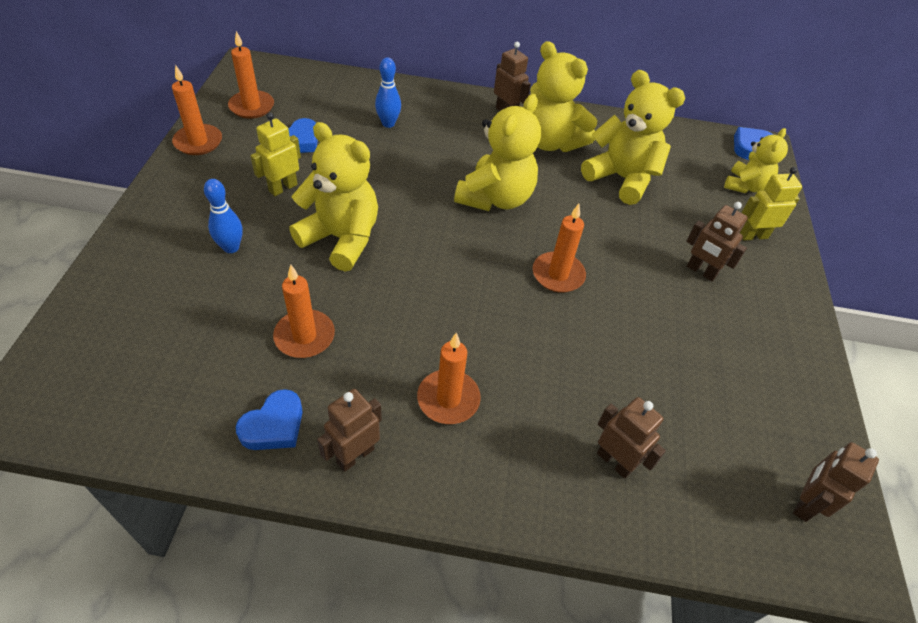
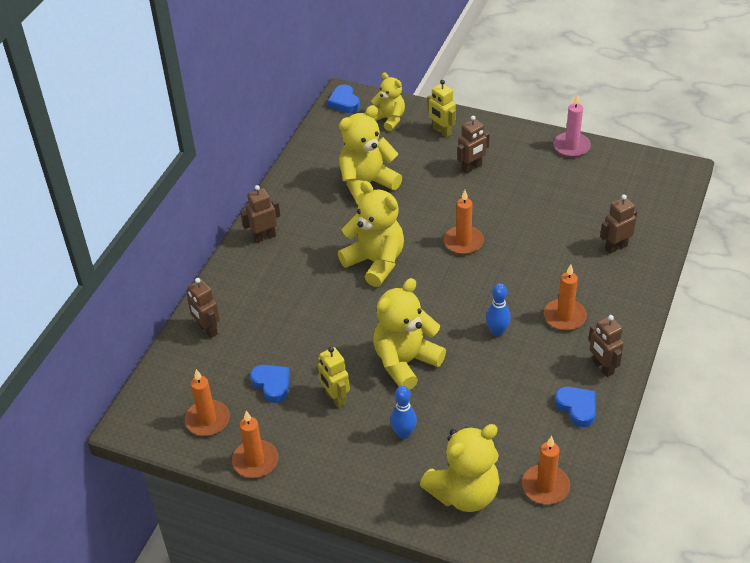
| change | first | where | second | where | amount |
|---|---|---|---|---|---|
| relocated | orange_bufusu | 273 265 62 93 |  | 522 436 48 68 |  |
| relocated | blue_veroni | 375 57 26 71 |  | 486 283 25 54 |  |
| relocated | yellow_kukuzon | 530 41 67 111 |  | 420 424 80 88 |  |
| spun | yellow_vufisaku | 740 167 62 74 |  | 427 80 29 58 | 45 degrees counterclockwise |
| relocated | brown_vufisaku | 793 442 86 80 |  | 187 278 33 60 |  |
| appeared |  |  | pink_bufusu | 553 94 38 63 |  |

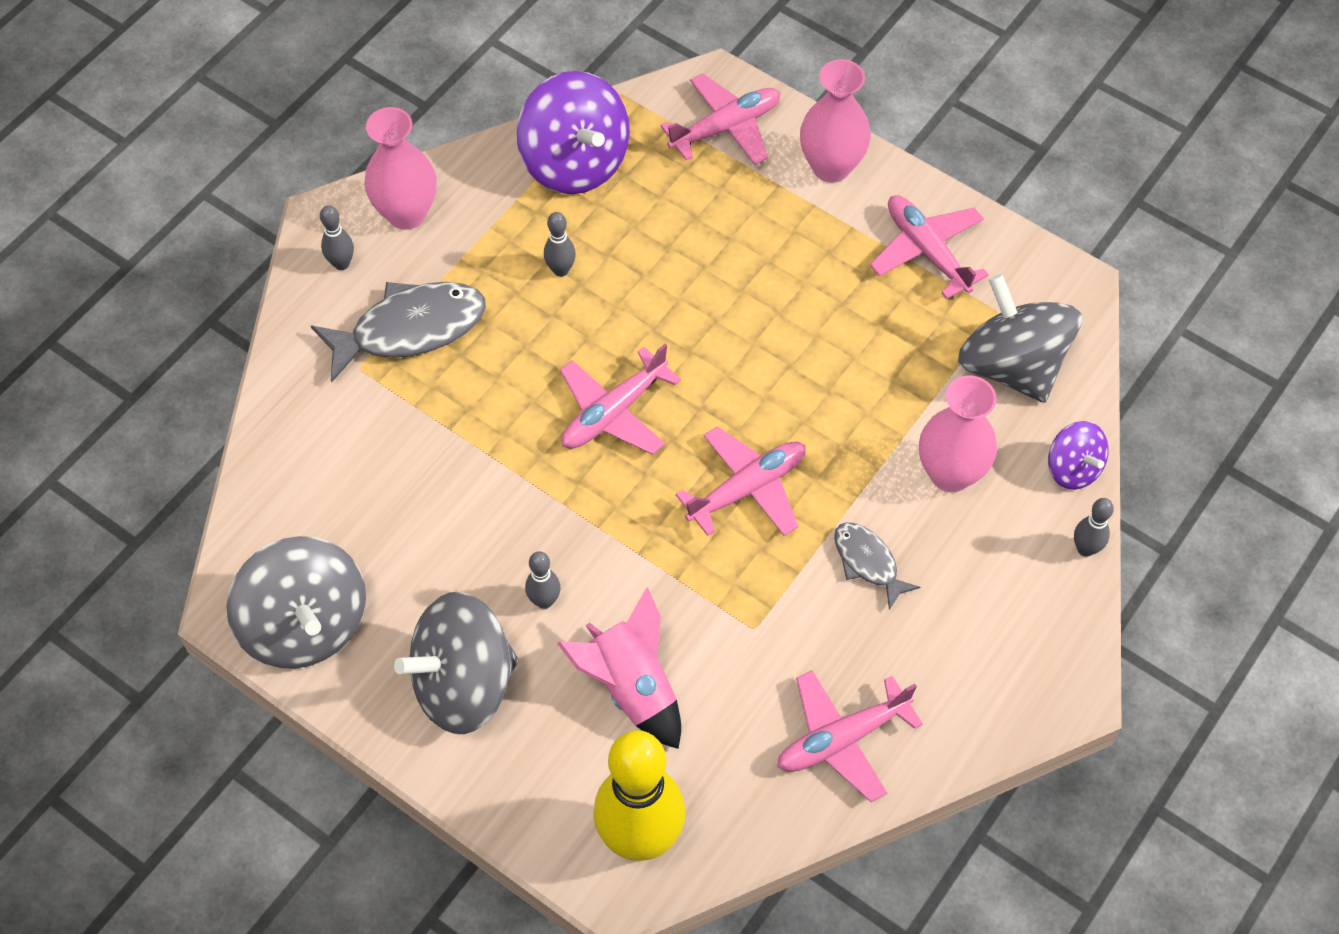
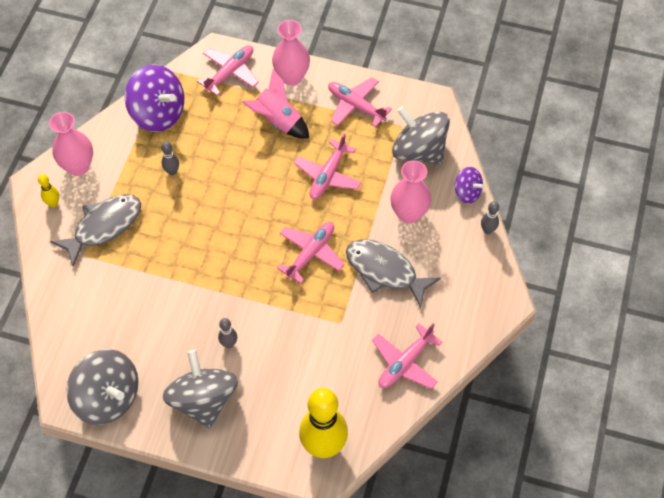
| change | first | where | second | where | amount |
|---|---|---|---|---|---|
| colour | grey_veroni | 320 205 34 65 | yellow_veroni | 38 174 21 33 |  |
| spun | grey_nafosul | 394 592 124 142 |  | 162 350 76 79 | 120 degrees clockwise |
| relocated | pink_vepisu | 557 587 124 162 |  | 242 69 67 69 |  |
| relocated | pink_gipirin | 560 344 121 111 |  | 294 133 68 66 |  |
| size | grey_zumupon | 834 522 86 88 |  | 346 239 95 69 | x1.81 |

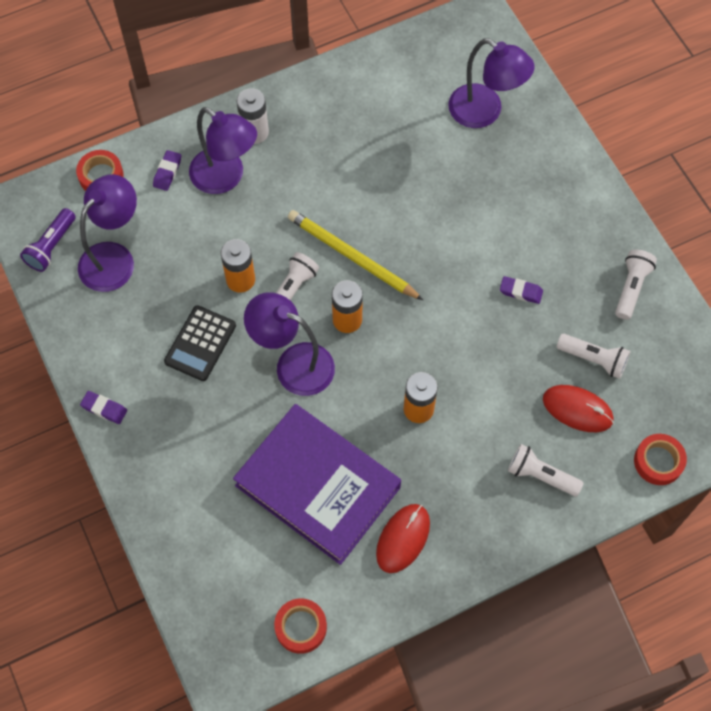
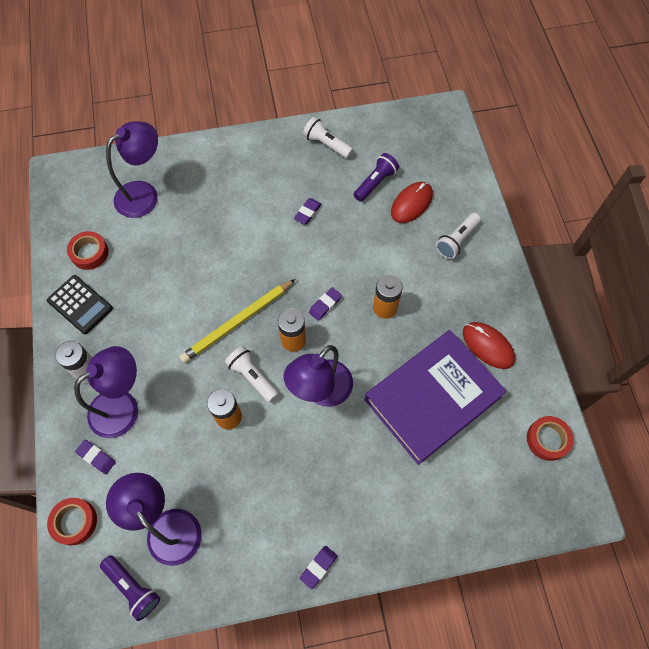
| change | first | where | second | where | amount |
|---|---|---|---|---|---|
| relocated | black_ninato | 164 305 72 76 |  | 47 275 66 59 |  |
| colour | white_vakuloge | 557 334 74 45 | purple_vakuloge | 353 153 46 49 |  |
| relocated | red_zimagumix | 634 434 53 51 |  | 67 231 42 39 |  |
| appeared |  |  | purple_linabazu | 309 287 33 34 |  |

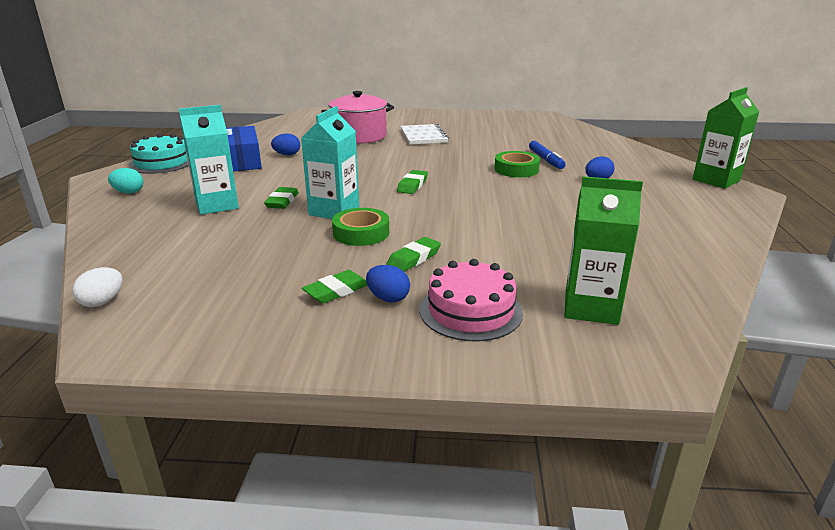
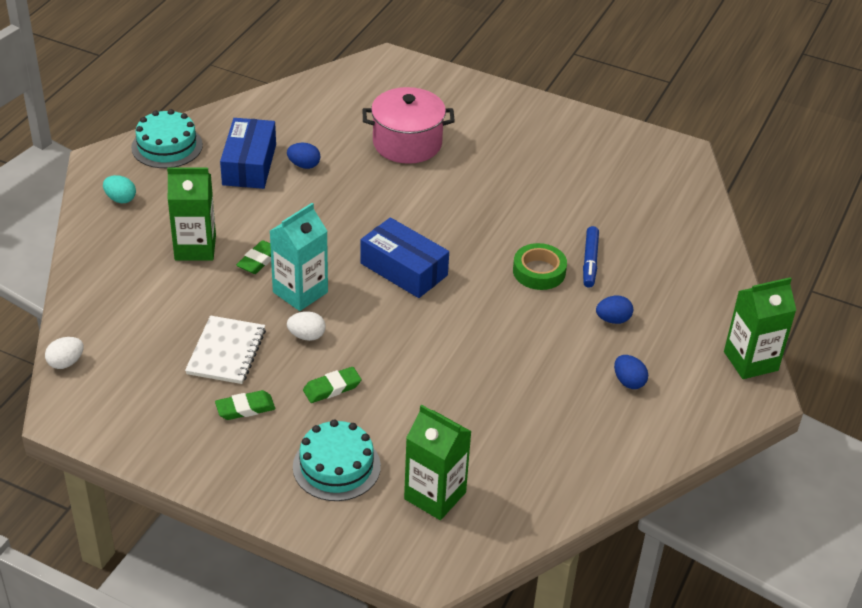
| change | first | where | second | where | amount |
|---|---|---|---|---|---|
| colour | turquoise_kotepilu | 179 105 60 110 | green_kotepilu | 167 167 49 94 |  |
| exchanged | green_zimagumix | 332 208 57 38 | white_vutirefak | 287 311 38 30 |  |
| relocated | blue_vutirefak | 366 265 44 38 |  | 614 355 34 34 |  |
| exchanged | green_linabazu | 397 170 31 24 | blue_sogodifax | 360 217 89 81 |  |
| relocated | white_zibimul | 401 124 48 21 |  | 185 315 81 69 |  |
| colour | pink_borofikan | 420 259 103 82 | turquoise_borofikan | 293 420 88 81 |  |

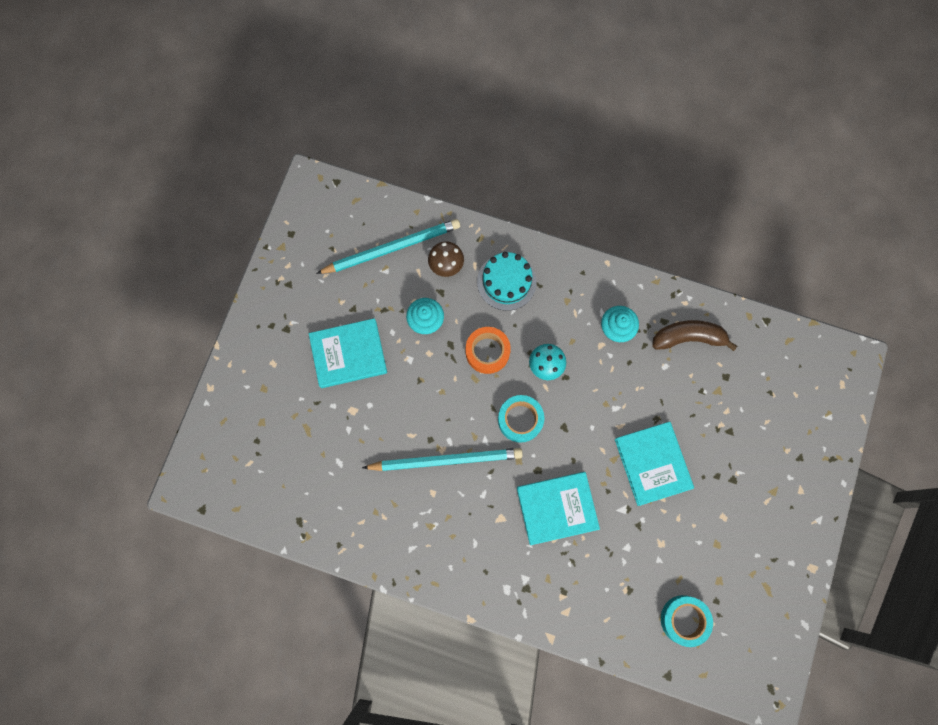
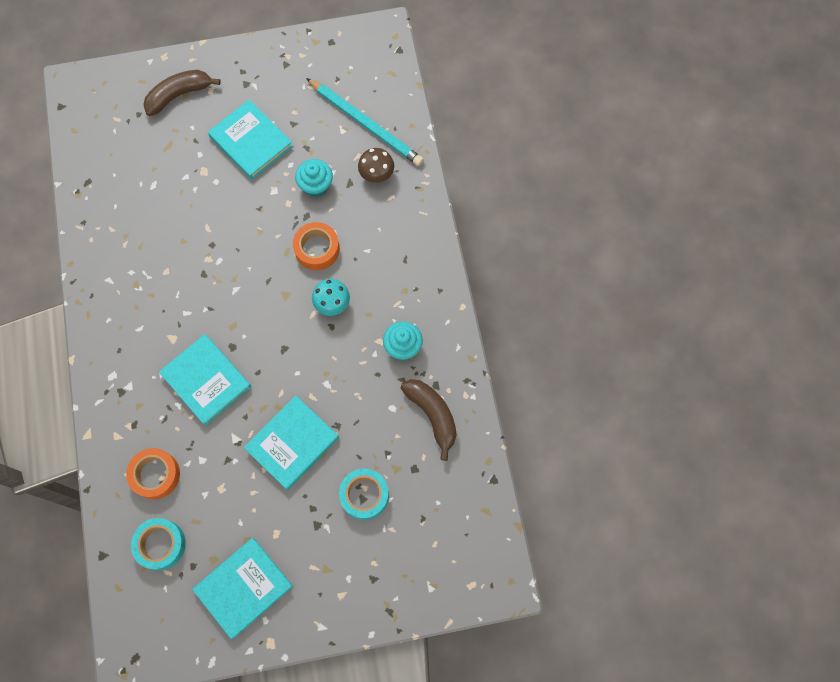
| change | first | where | second | where | amount |
|---|---|---|---|---|---|
| missing | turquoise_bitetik | 362 448 161 23 |  |  |  |
| missing | turquoise_borofikan | 477 252 60 59 |  |  |  |
| relocated | turquoise_zimagumix | 498 395 46 48 |  | 339 468 50 52 |  |
| appeared |  |  | orange_zimagumix | 126 448 54 51 |  |
| appeared |  |  | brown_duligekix | 143 70 78 46 |  |
| appeared |  |  | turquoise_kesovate | 192 538 101 101 |  |

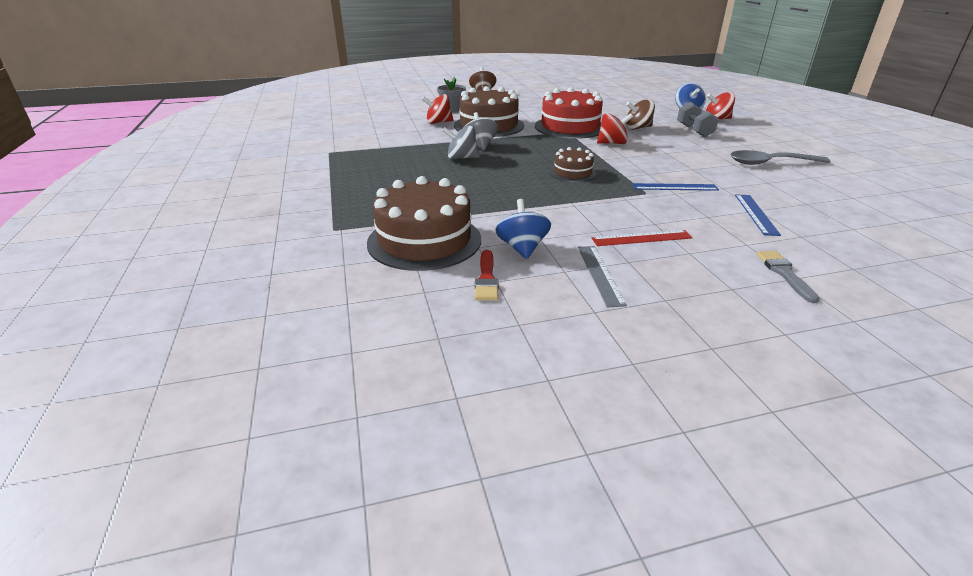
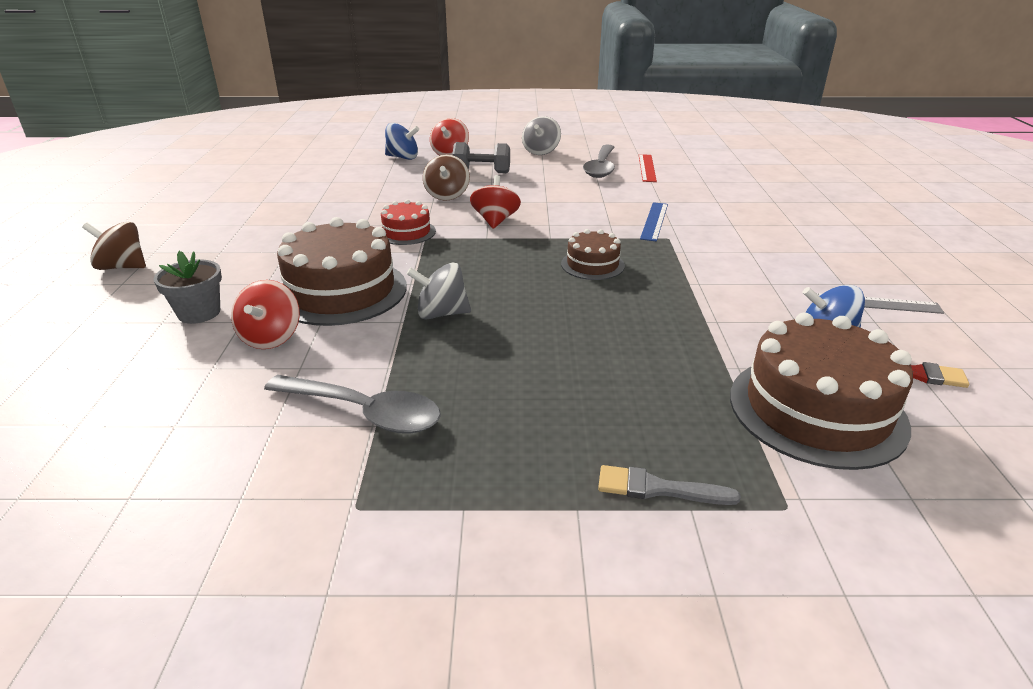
| change | first | where | second | where | amount |
|---|---|---|---|---|---|
| relocated | grey_nafosul | 442 126 38 34 |  | 522 116 39 39 |  |
| size | red_borofikan | 535 87 68 52 |  | 381 200 55 45 | x0.52 |
| relocated | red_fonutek | 592 230 100 16 |  | 639 154 18 28 |  |
| missing | blue_fonutek | 735 194 46 42 |  |  |  |
| relocated | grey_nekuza | 756 251 64 52 |  | 598 465 143 40 |  |
| appeared |  |  | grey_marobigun | 264 375 177 59 |  |

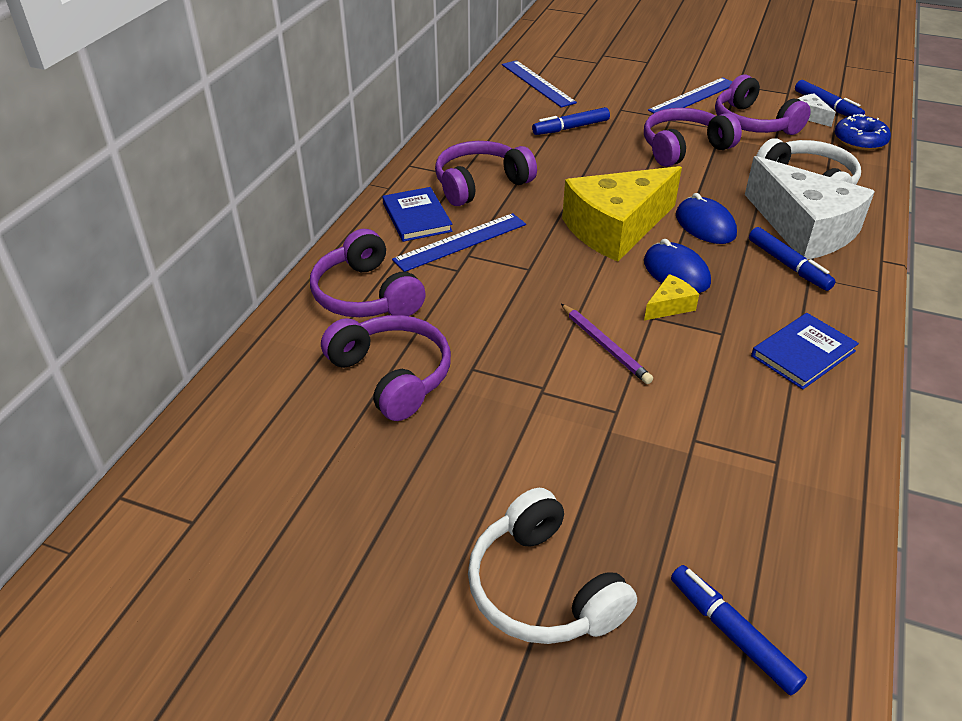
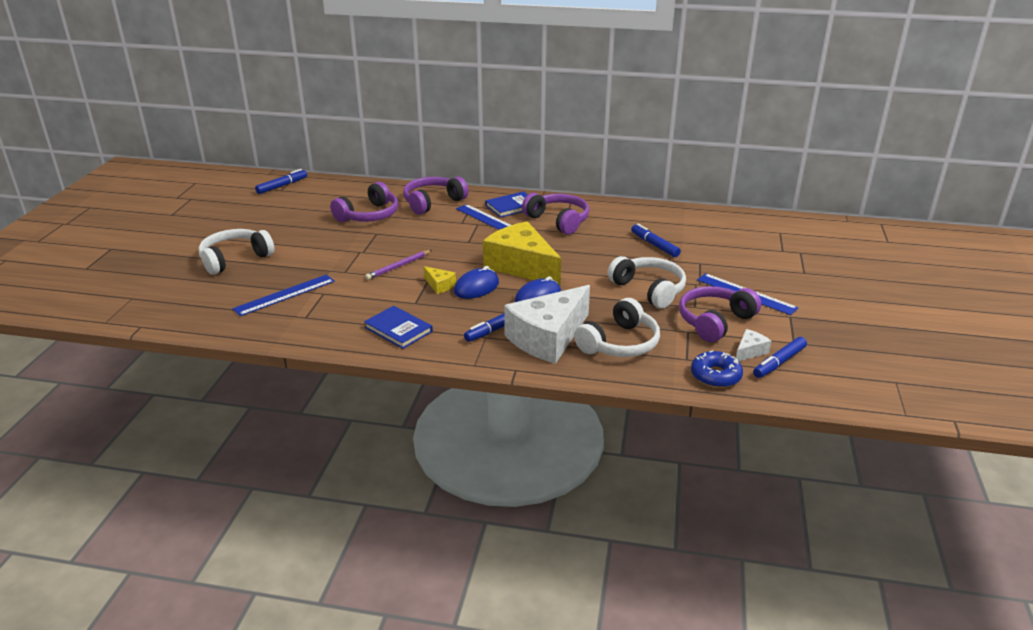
| change | first | where | second | where | amount |
|---|---|---|---|---|---|
| relocated | blue_fonutek | 502 60 75 48 |  | 233 275 102 41 |  |
| colour | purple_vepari | 644 108 98 59 | white_vepari | 608 256 78 53 |  |
| relocated | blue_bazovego | 671 565 136 130 |  | 255 169 52 25 |  |

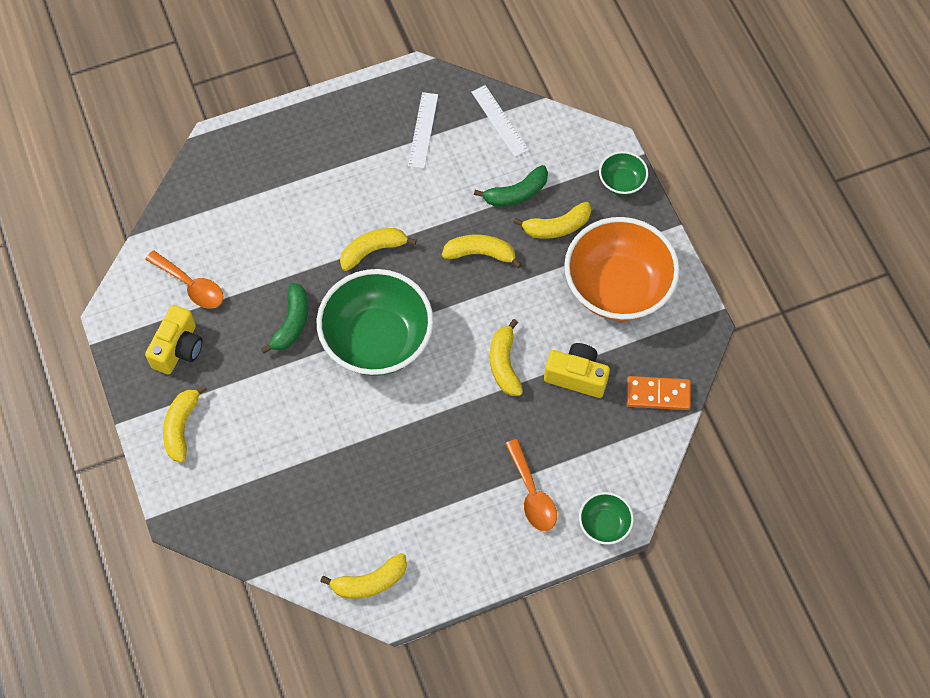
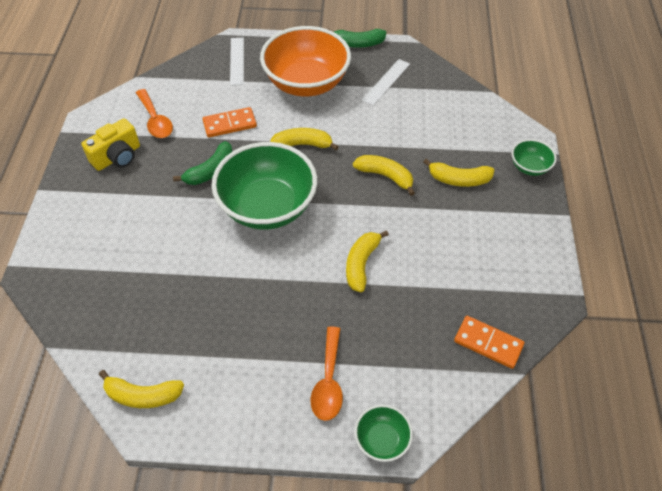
| change | first | where | second | where | amount |
|---|---|---|---|---|---|
| missing | yellow_duligekix | 163 385 44 78 |  |  |  |
| relocated | white_fonutek | 471 85 58 72 |  | 230 38 14 48 |  |
| relocated | green_duligekix | 474 165 74 42 |  | 328 29 58 19 |  |
| missing | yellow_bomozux | 544 343 66 55 |  |  |  |
| relocated | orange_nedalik | 564 217 116 104 |  | 260 26 91 70 |  |
| appeared |  |  | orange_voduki | 203 107 54 30 |  |

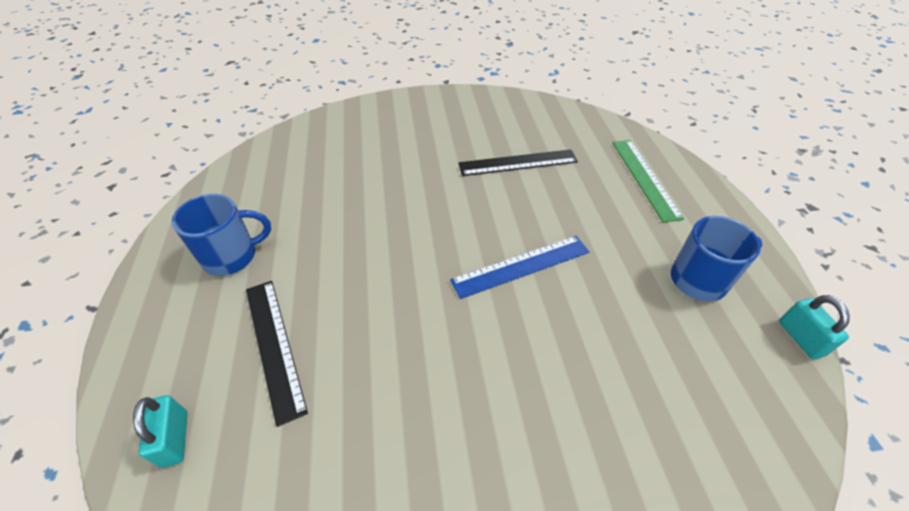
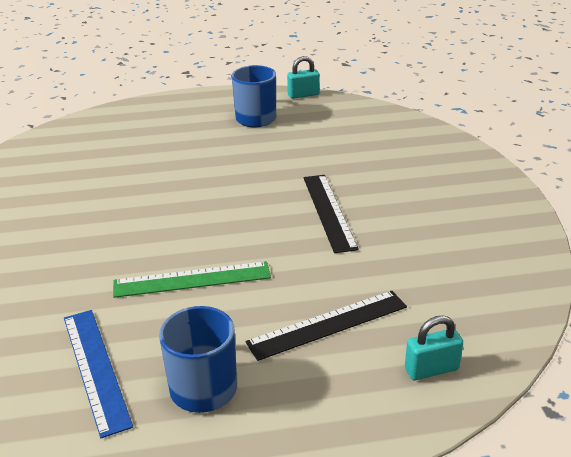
| change | first | where | second | where | amount |
|---|---|---|---|---|---|
| relocated | blue_fonutek | 450 236 139 63 |  | 64 310 69 128 |  |
| relocated | black_fonutek | 458 149 120 27 |  | 303 175 56 78 |  |
| relocated | green_fonutek | 612 140 72 82 |  | 113 261 158 37 |  |

